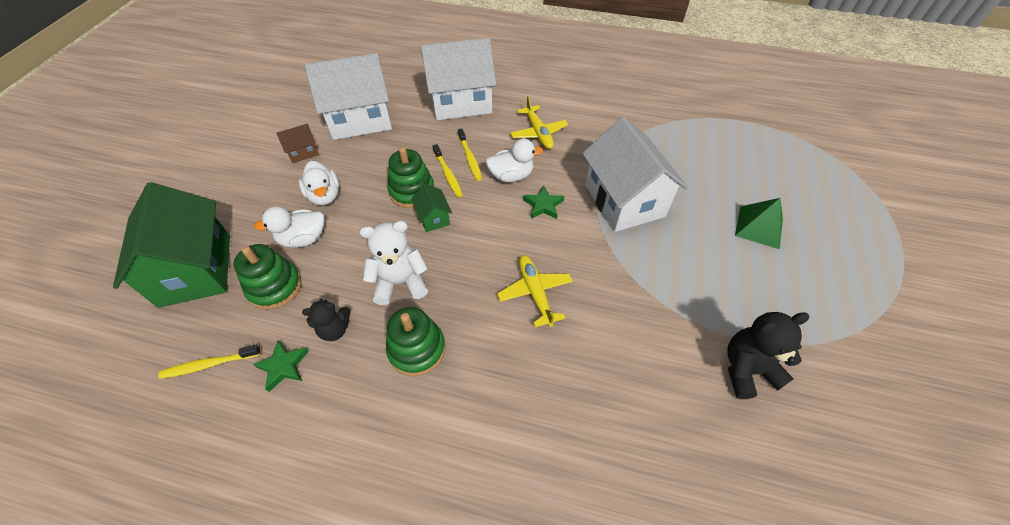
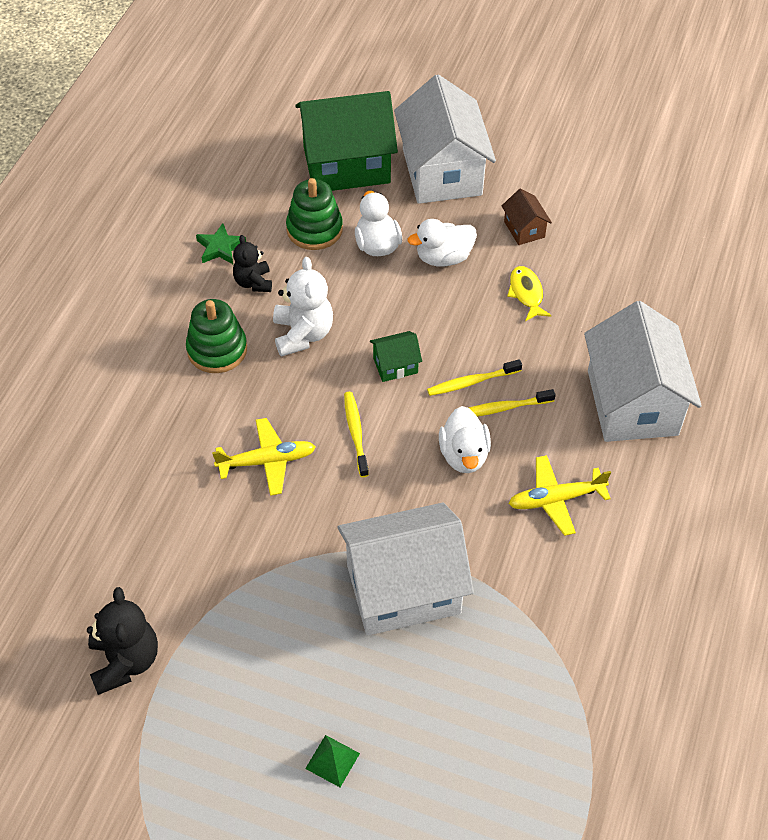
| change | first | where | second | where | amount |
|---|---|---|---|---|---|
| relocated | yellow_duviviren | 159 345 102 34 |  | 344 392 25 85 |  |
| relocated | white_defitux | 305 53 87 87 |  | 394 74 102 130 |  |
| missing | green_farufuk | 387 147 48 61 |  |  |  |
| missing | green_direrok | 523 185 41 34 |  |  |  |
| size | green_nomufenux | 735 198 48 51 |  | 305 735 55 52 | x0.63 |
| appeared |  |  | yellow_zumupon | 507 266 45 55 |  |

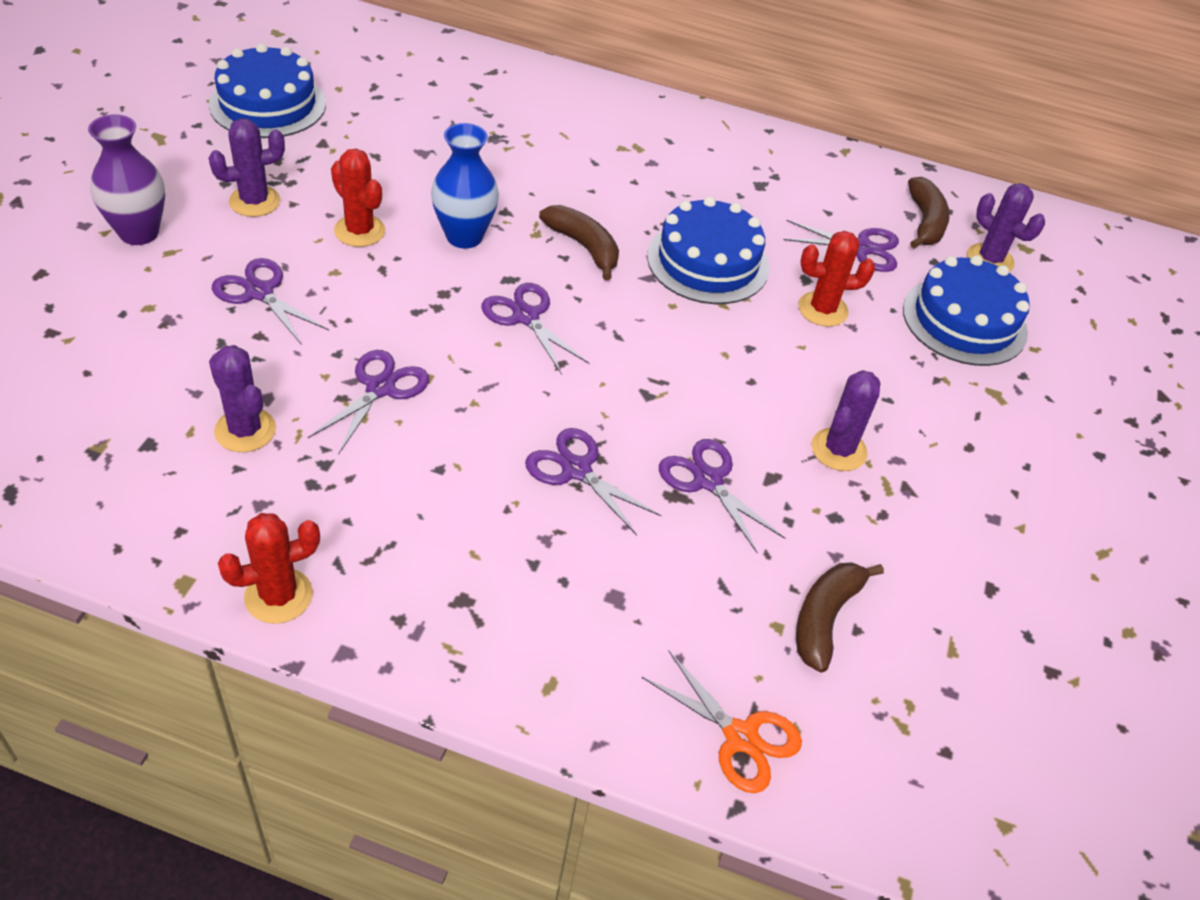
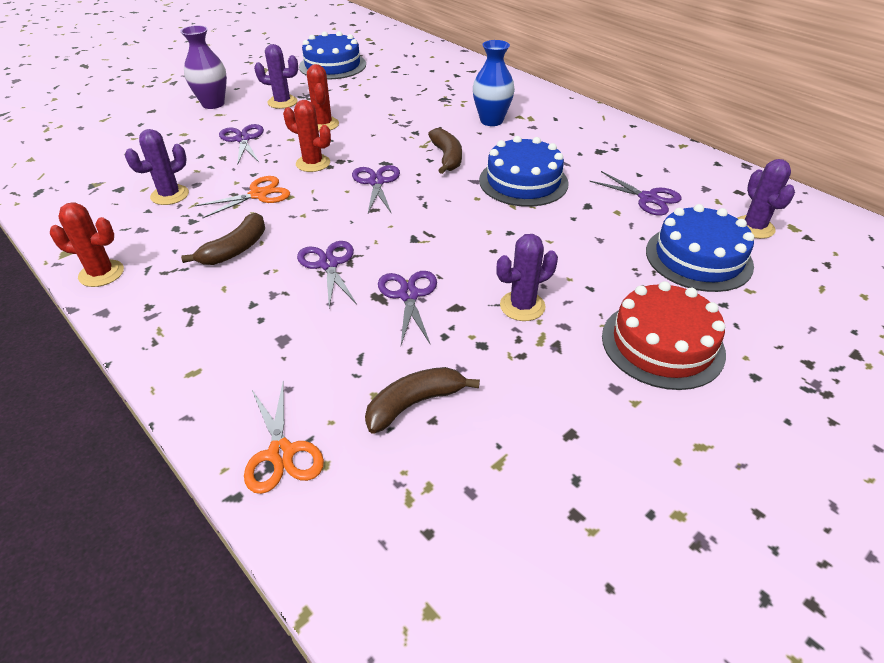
| change | first | where | second | where | amount |
|---|---|---|---|---|---|
| spun | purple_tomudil | 209 345 67 107 |  | 125 129 64 76 | 60 degrees clockwise |
| colour | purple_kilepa | 308 350 121 105 | orange_kilepa | 195 176 95 42 |  |
| relocated | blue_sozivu | 431 123 68 126 |  | 473 40 42 86 |  |
| relocated | red_tomudil | 798 231 77 96 |  | 283 100 48 72 |  |
| relocated | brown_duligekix | 908 177 42 71 |  | 181 213 84 52 |  |
| appeared |  |  | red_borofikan | 602 281 124 109 |  |

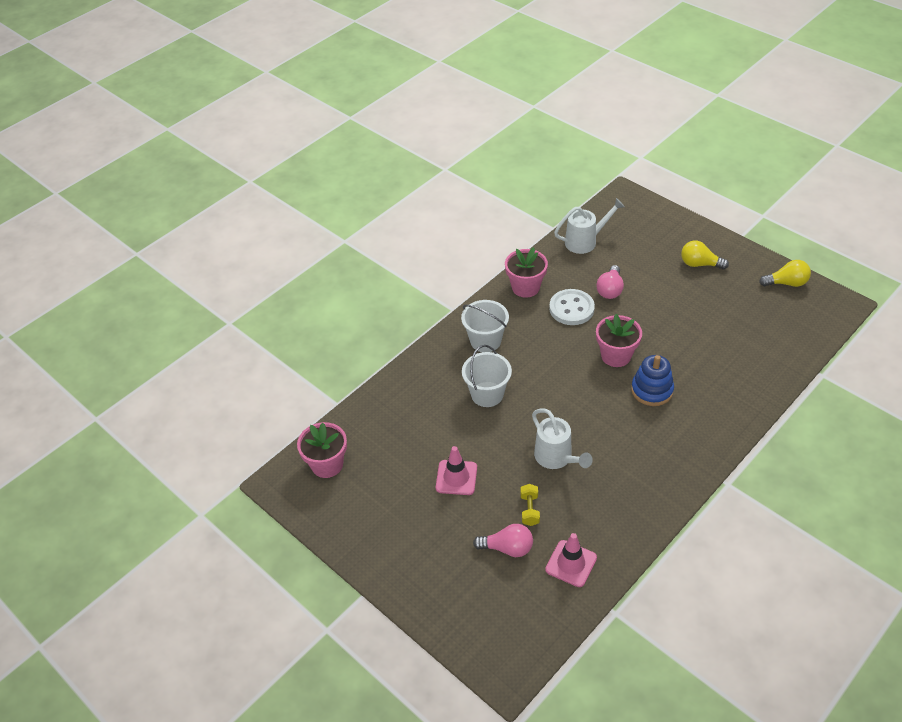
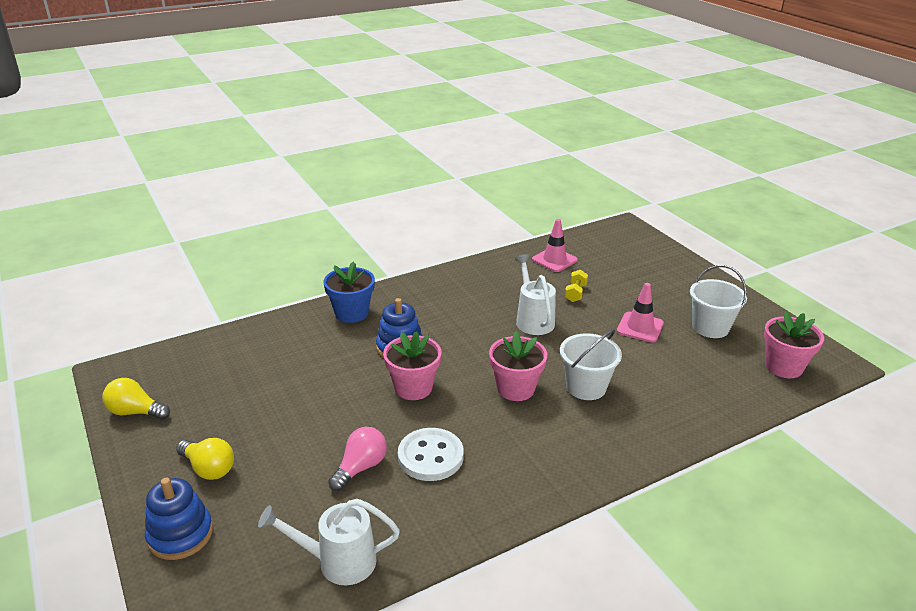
| change | first | where | second | where | amount |
|---|---|---|---|---|---|
| relocated | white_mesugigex | 461 300 48 52 |  | 690 265 57 73 |  |
| missing | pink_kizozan | 473 524 60 33 |  |  |  |
| relocated | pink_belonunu | 505 247 43 51 |  | 489 331 58 70 |  |
| appeared |  |  | blue_farufuk | 145 478 68 82 |  |
| appeared |  |  | blue_belonunu | 324 262 51 61 |  |

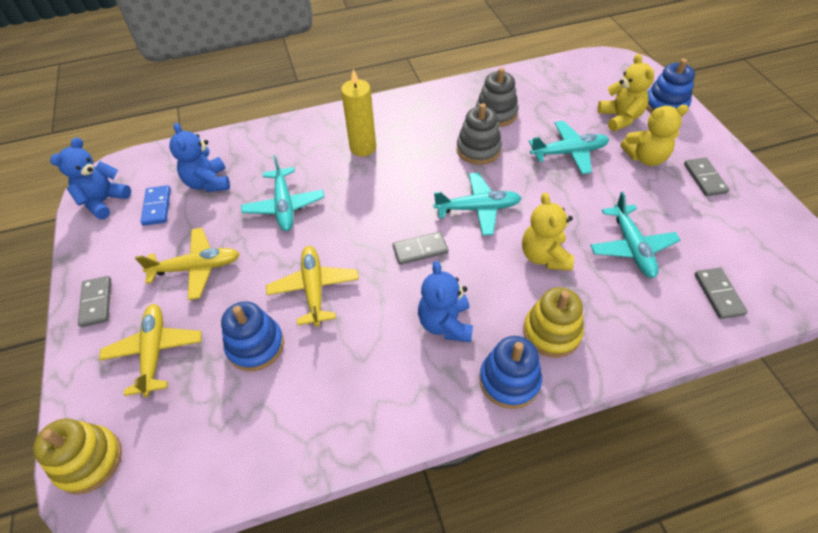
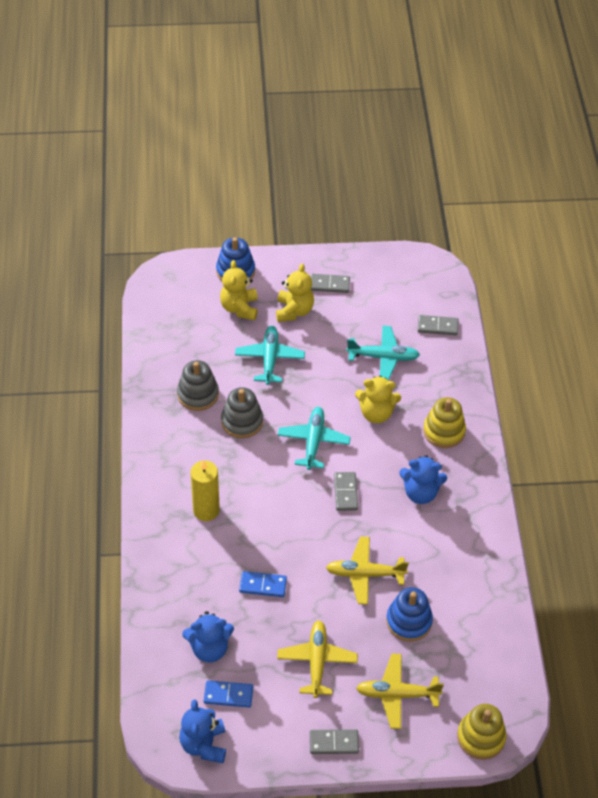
| change | first | where | second | where | amount |
|---|---|---|---|---|---|
| spun | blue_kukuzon | 50 137 81 82 |  | 179 700 47 63 | 45 degrees clockwise |
| exchanged | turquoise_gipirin | 241 155 84 76 | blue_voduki | 239 571 48 26 |  |
| missing | blue_farufuk | 479 336 63 73 |  |  |  |
| spun | yellow_kukuzon | 598 54 56 77 |  | 220 260 38 60 | 90 degrees counterclockwise |

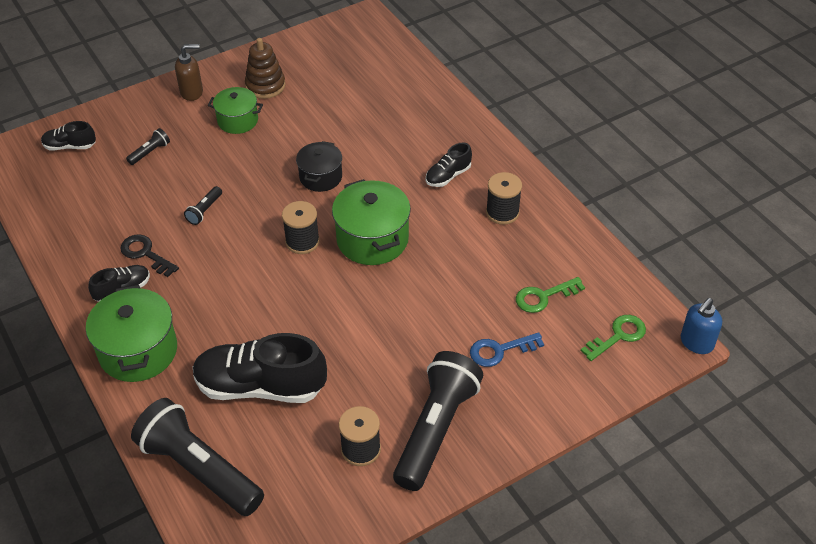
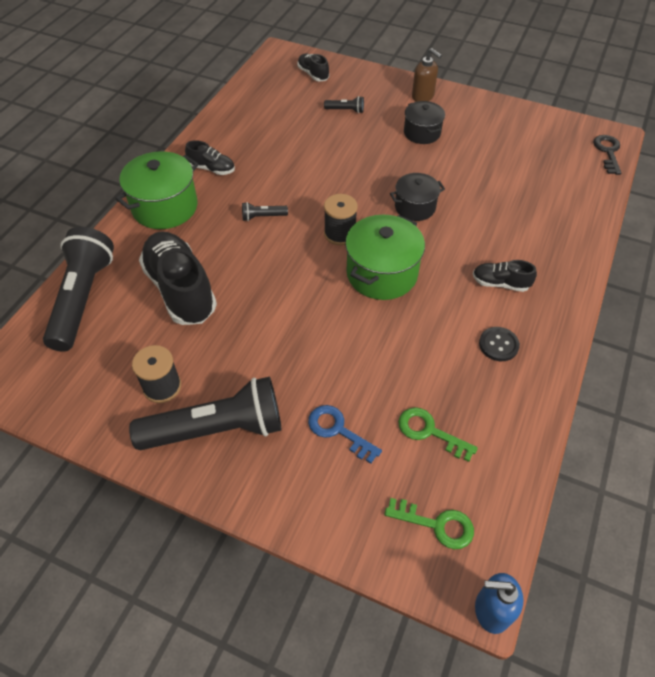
| change | first | where | second | where | amount |
|---|---|---|---|---|---|
| relocated | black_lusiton | 120 234 59 43 |  | 593 135 28 40 |  |
| relocated | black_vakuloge | 184 186 38 39 |  | 242 202 46 19 |  |
| colour | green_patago | 208 87 55 47 | black_patago | 404 101 41 43 |  |
| missing | brown_farufuk | 245 38 41 61 |  |  |  |
| exchanged | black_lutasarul | 486 172 36 53 | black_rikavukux | 479 327 41 34 |  |

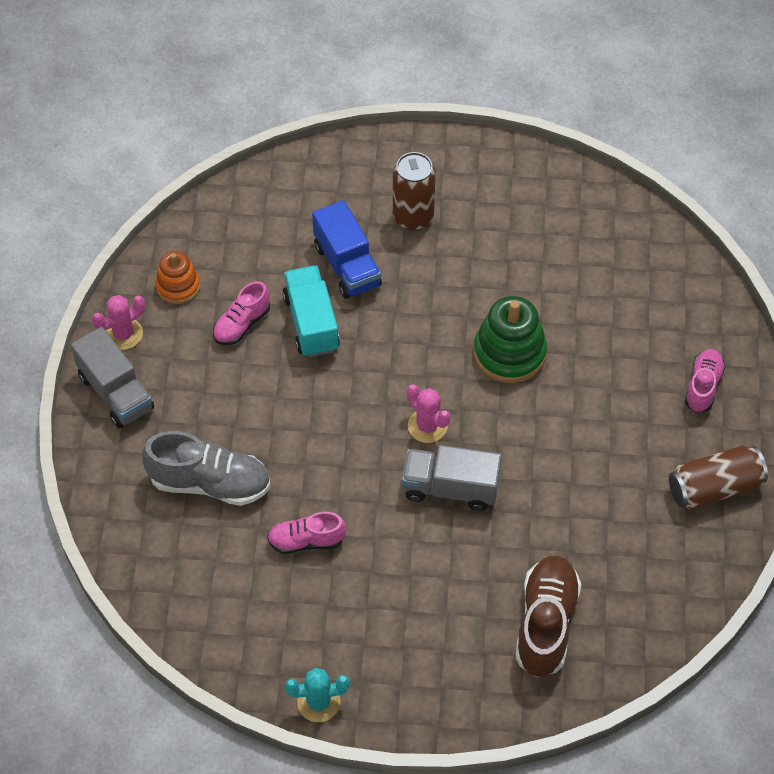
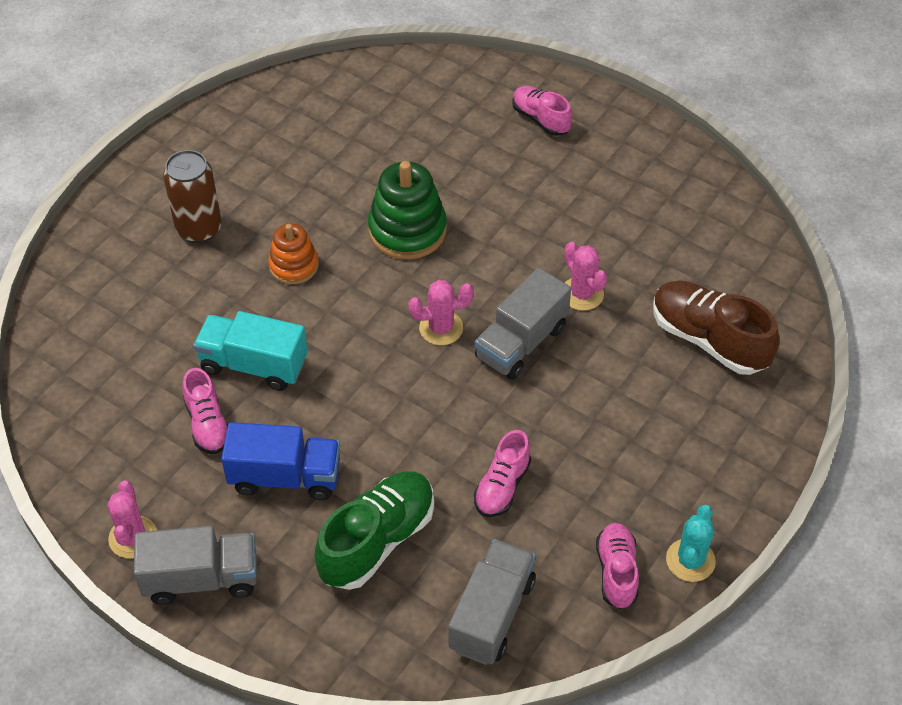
| change | first | where | second | where | amount |
|---|---|---|---|---|---|
| colour | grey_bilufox | 142 431 128 75 | green_bilufox | 314 471 120 119 |  |
| relocated | orange_farufuk | 155 251 45 53 |  | 268 223 51 61 |  |
| relocated | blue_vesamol | 312 200 70 99 |  | 221 422 119 78 |  |
| missing | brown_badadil | 669 446 99 63 |  |  |  |
| appeared |  |  | grey_vesamol | 448 539 88 126 |  |
| appeared |  |  | pink_tomudil | 565 242 42 69 |  |
| appeared |  |  | pink_bilufox | 596 523 43 86 |  |

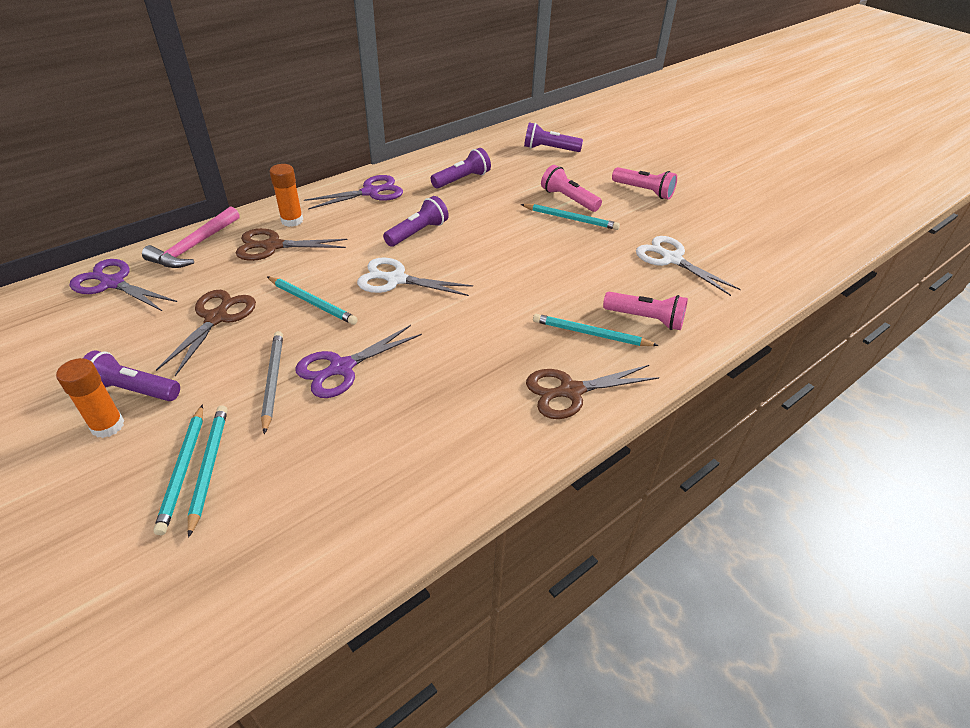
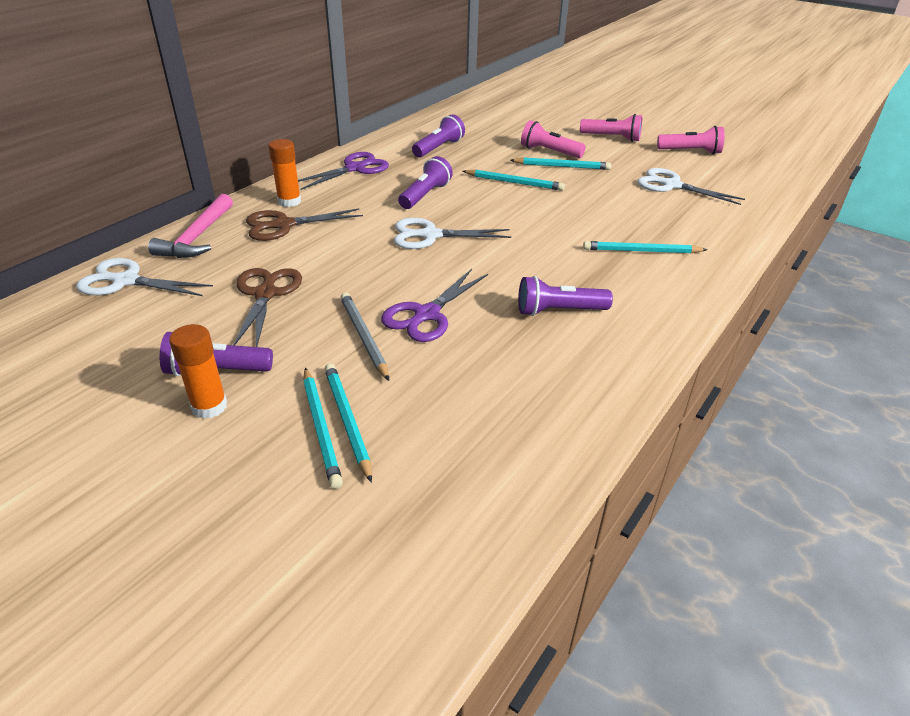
| change | first | where | second | where | amount |
|---|---|---|---|---|---|
| colour | purple_kilepa | 70 259 107 52 | white_kilepa | 76 258 137 38 |  |
| relocated | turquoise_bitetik | 267 277 91 48 |  | 463 170 102 21 |  |
| relocated | purple_vakuloge | 524 122 59 30 |  | 518 276 95 40 |  |
| missing | brown_kilepa | 526 365 133 54 |  |  |  |
| relocated | pink_vakuloge | 603 292 85 38 |  | 657 126 68 28 |  |

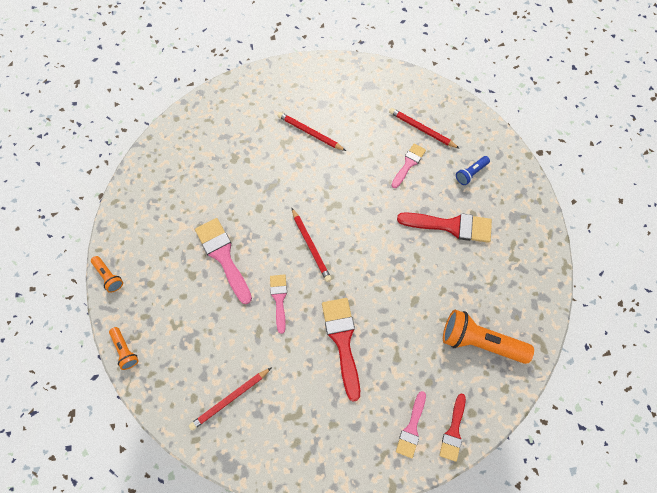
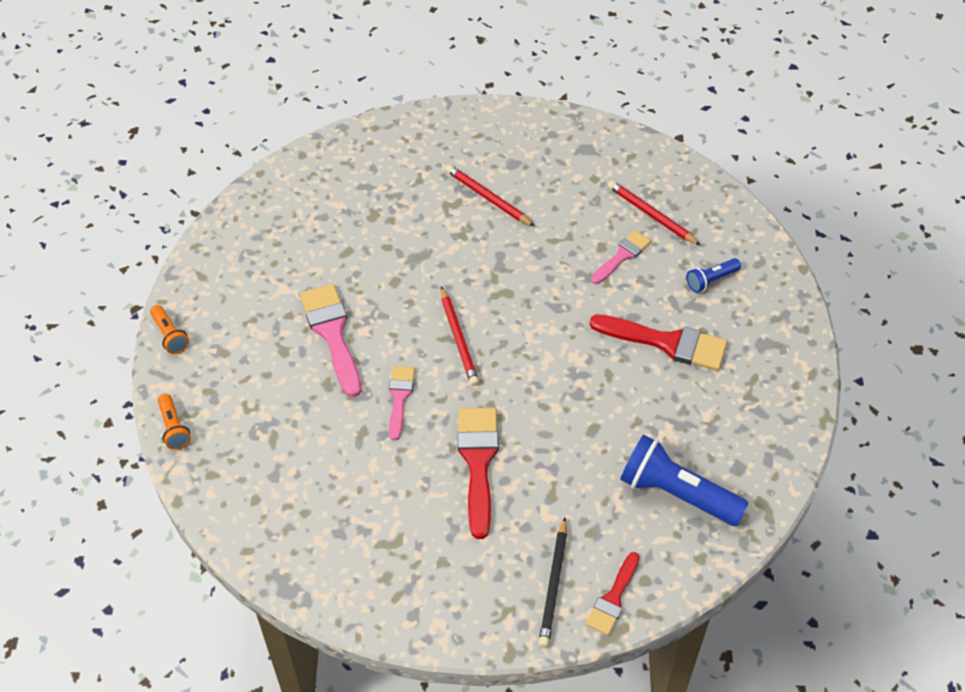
| change | first | where | second | where | amount |
|---|---|---|---|---|---|
| missing | red_bitetik | 189 367 83 63 |  |  |  |
| exchanged | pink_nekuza | 396 391 30 67 | black_bitetik | 538 518 29 129 |  |
| colour | orange_vakuloge | 443 309 91 55 | blue_vakuloge | 620 434 129 92 |  |

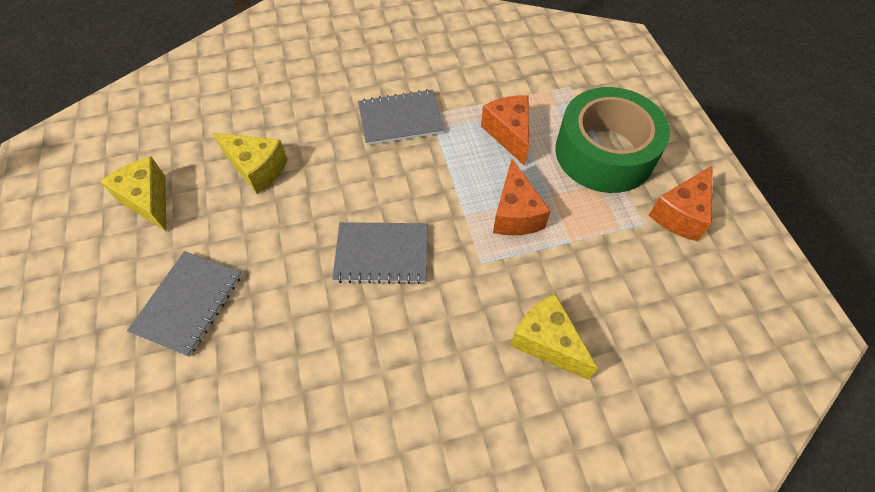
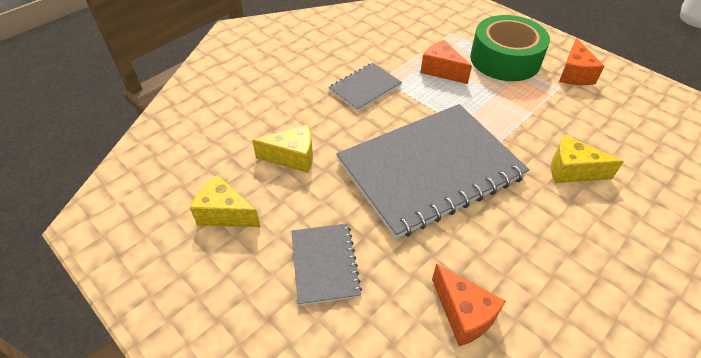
| change | first | where | second | where | amount |
|---|---|---|---|---|---|
| size | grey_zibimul | 332 222 96 62 |  | 337 104 192 135 | x2.17 |
| relocated | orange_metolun | 493 159 58 76 |  | 432 264 74 82 |  |

